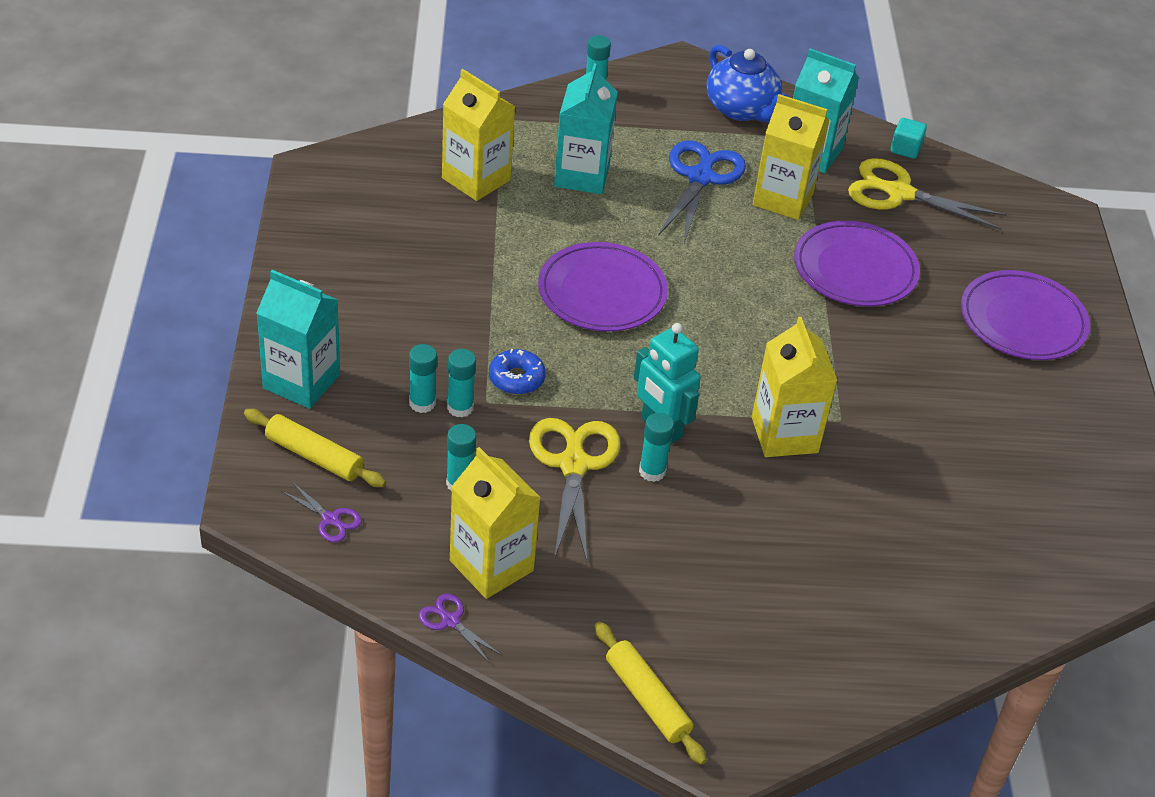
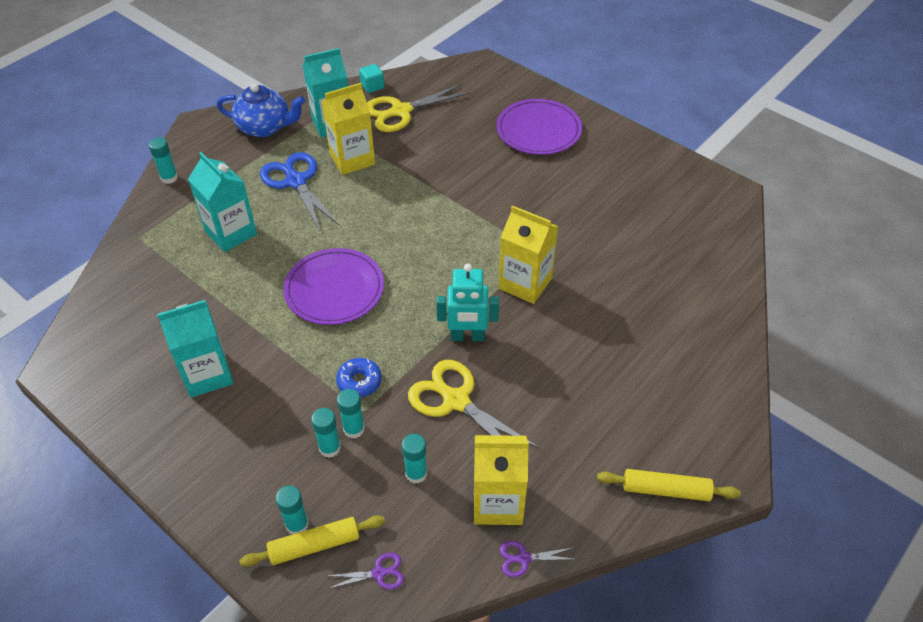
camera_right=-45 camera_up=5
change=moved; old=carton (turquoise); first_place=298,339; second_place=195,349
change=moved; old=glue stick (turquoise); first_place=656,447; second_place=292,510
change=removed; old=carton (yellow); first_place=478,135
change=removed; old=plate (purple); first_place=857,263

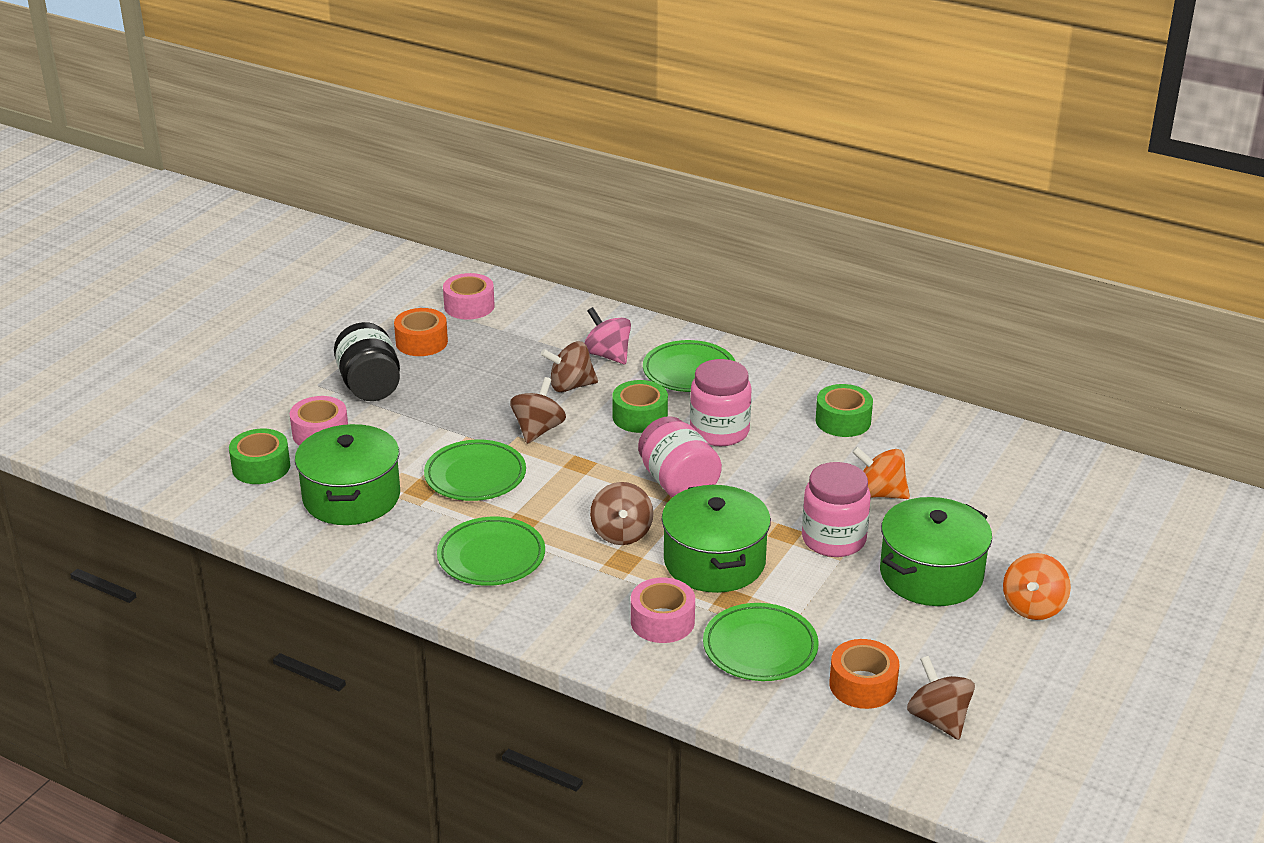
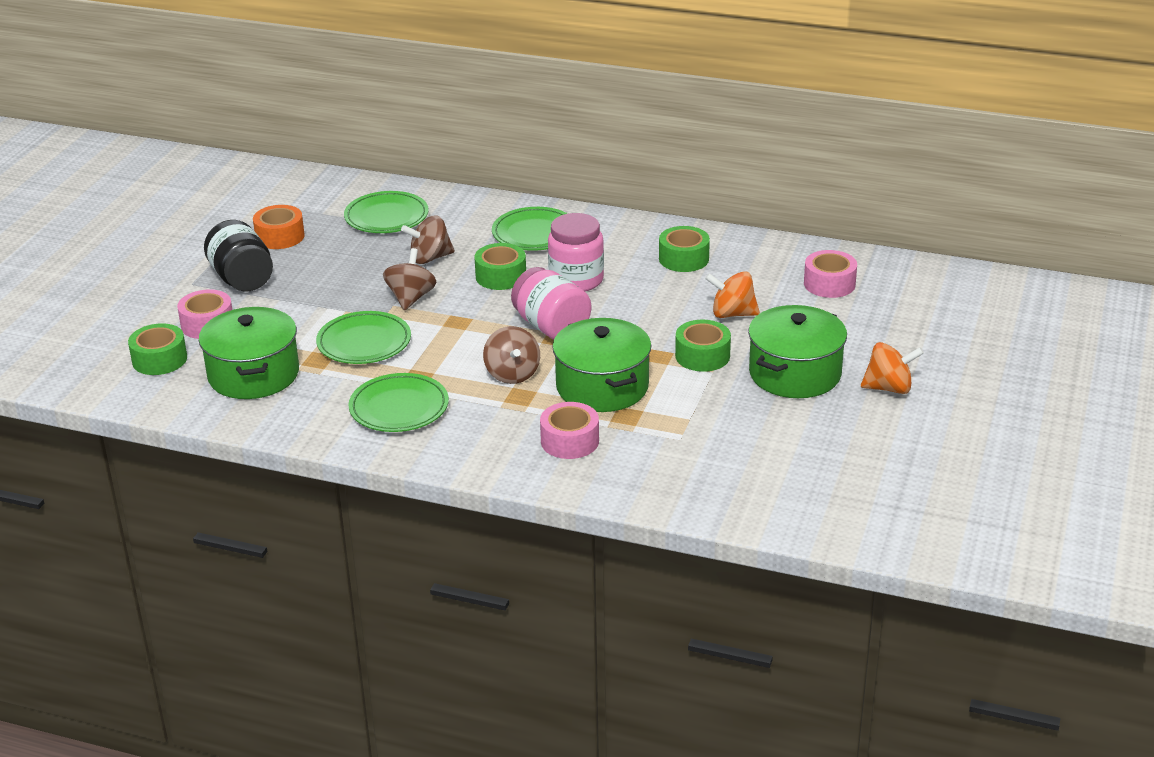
camera_right=-10 camera_up=0
change=moved; old=plate (green); first_place=761,642; second_place=386,212
change=replaced; old=jar (pink); new=tape (green); first_place=836,509; second_place=703,346
change=moved; old=tape (pink); first_place=469,296; second_place=830,274
change=turned; old=spinning top (orange); first_place=1037,586; second_place=892,368; degrees=-105
change=removed; old=spinning top (pink); first_place=608,335
change=removed; old=tape (orange); first_place=864,674
change=removed; old=spinning top (brown); first_place=941,698

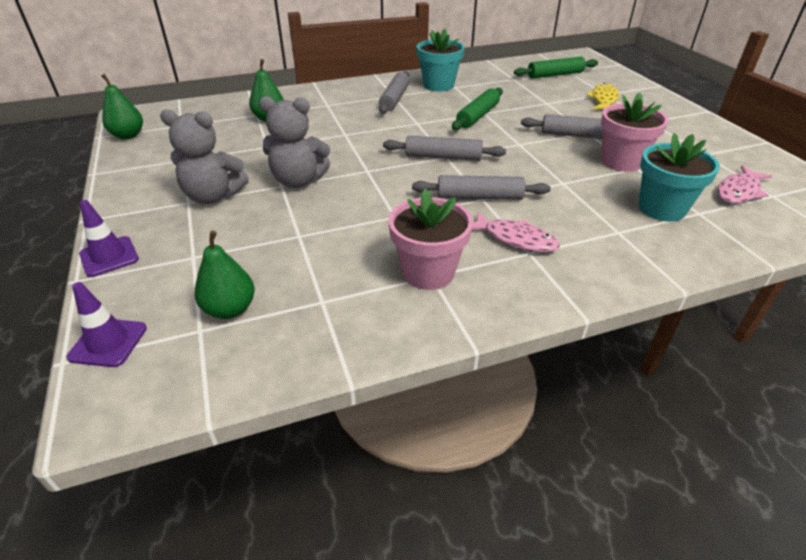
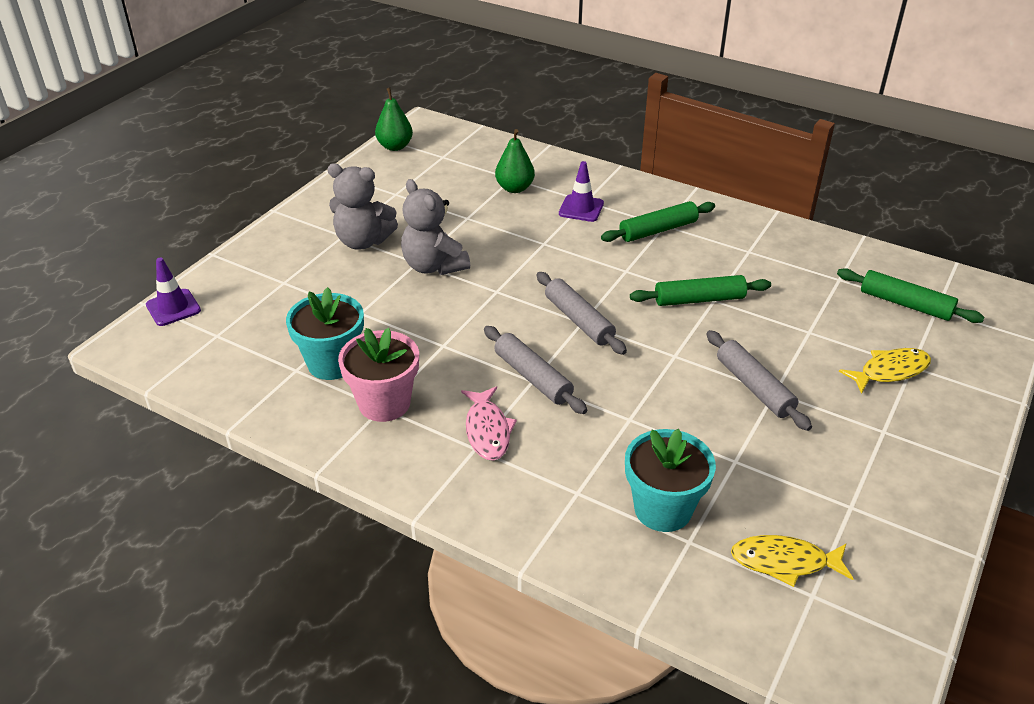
camera_right=50 camera_up=0
change=moved; old=flower pot (turquoise); first_place=441,60; second_place=325,333
change=turned; old=teddy bear (grey); first_place=204,156; second_place=362,206; degrees=-45
change=moved; old=traffic cone (purple); first_place=109,238; second_place=581,191
change=recoloured; old=rolling pin (grey); new=rolling pin (green); first_place=394,92; second_place=658,221
change=recoloured; old=fish (pink); new=fish (yellow); first_place=744,184; second_place=792,561
change=removed; old=pear (green); first_place=224,275
change=removed; old=flower pot (pink); first_place=635,132

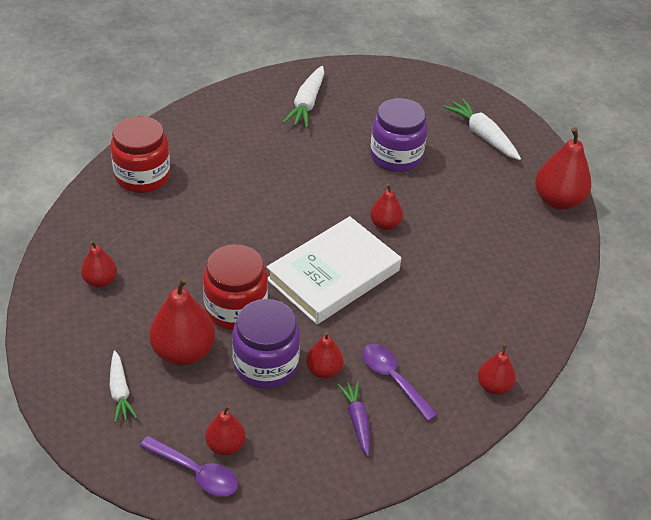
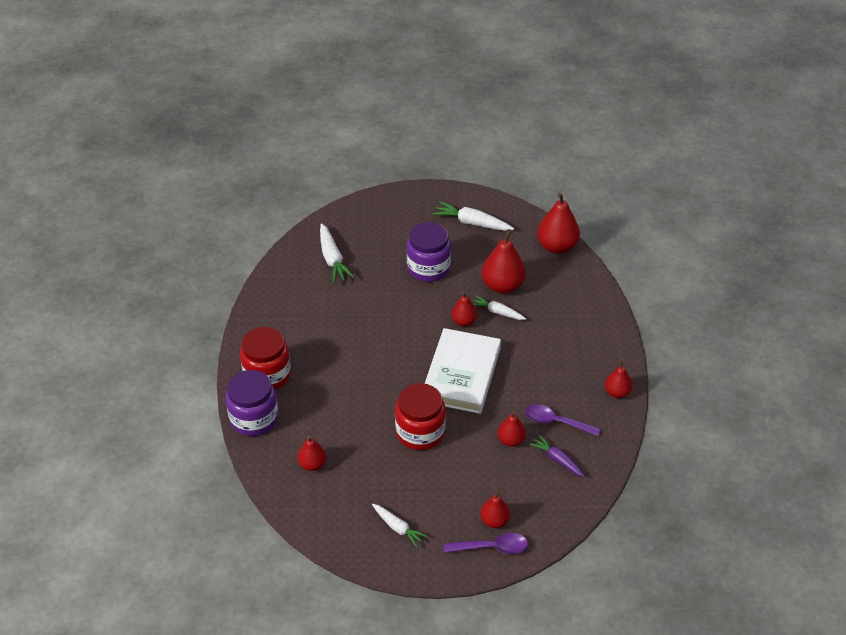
camera_right=-30 camera_up=0
change=moved; old=jar (purple); first_place=266,344; second_place=251,403
change=added; new=carrot (white); second_place=499,307
change=moved; old=pear (red); first_place=182,321; second_place=504,261

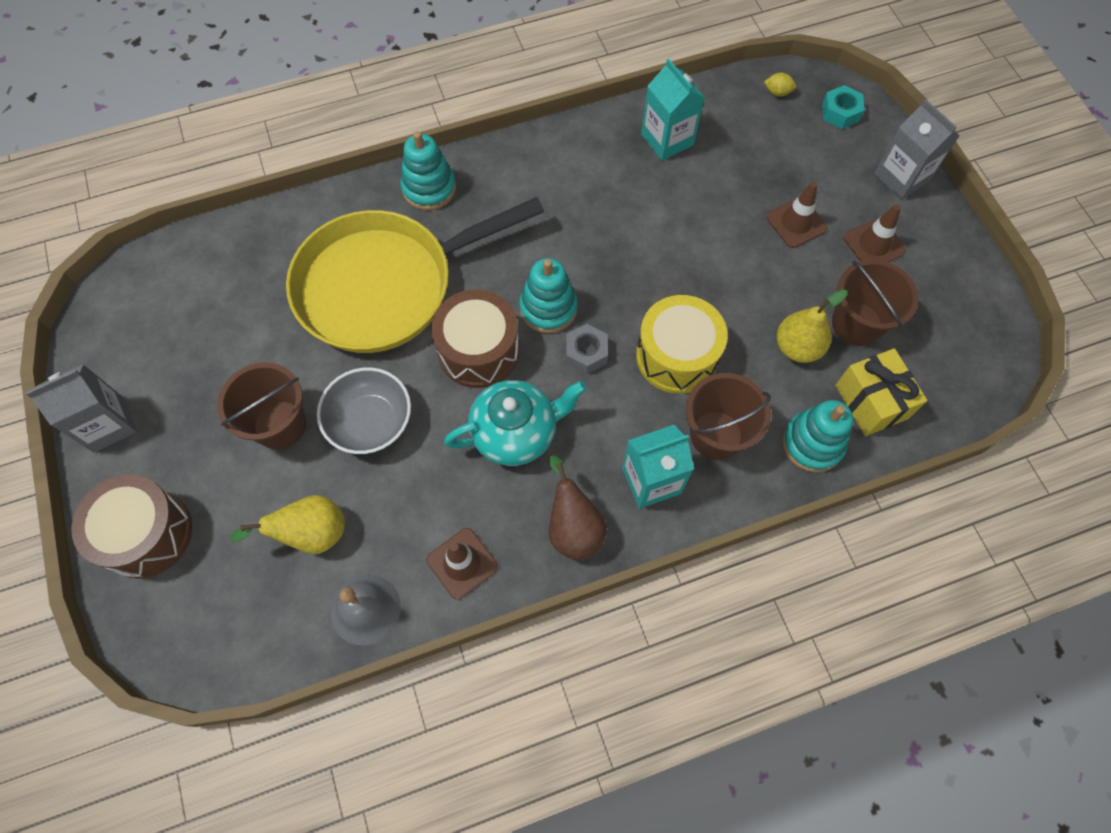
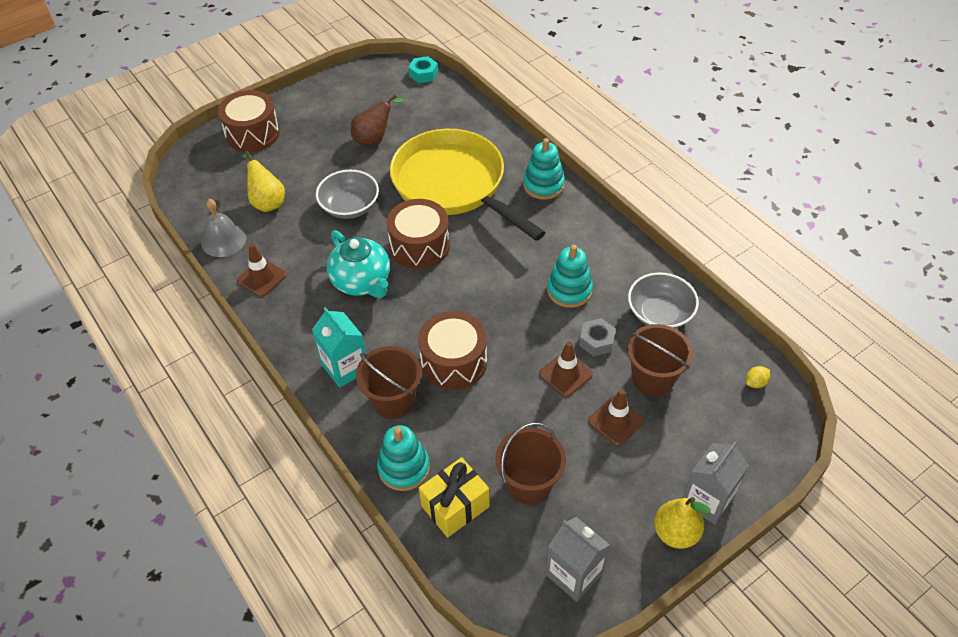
camera_right=75 camera_up=-15
change=moved; old=pear (brown); first_place=578,507; second_place=377,121
change=moved; old=nut (turquoise); first_place=843,107; second_place=423,69
change=recoloured; old=drum (yellow); new=drum (brown); first_place=682,344; second_place=452,350
change=moved; old=traffic cone (brown); first_place=875,233; second_place=566,369
change=moved; old=carton (grey); first_place=81,408; second_place=578,559
change=moved; old=stacking toy (turquoise); first_place=548,295; second_place=570,276
change=moved; old=nut (grey); first_place=587,349; second_place=597,337
change=moved; old=bucket (brown); first_place=261,405; second_place=660,360
change=replaced; old=carton (turquoise); new=bowl (grey); first_place=673,109; second_place=663,300
change=moved; old=pear (yellow); first_place=812,326; second_place=682,523
change=turned; old=lemon (yellow); first_place=780,85; second_place=758,377; degrees=60

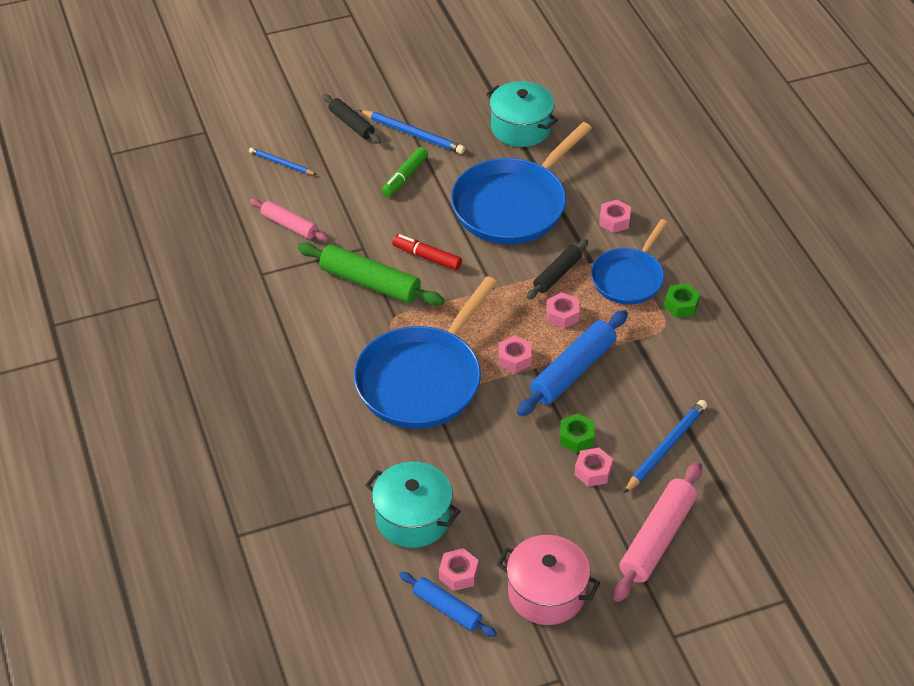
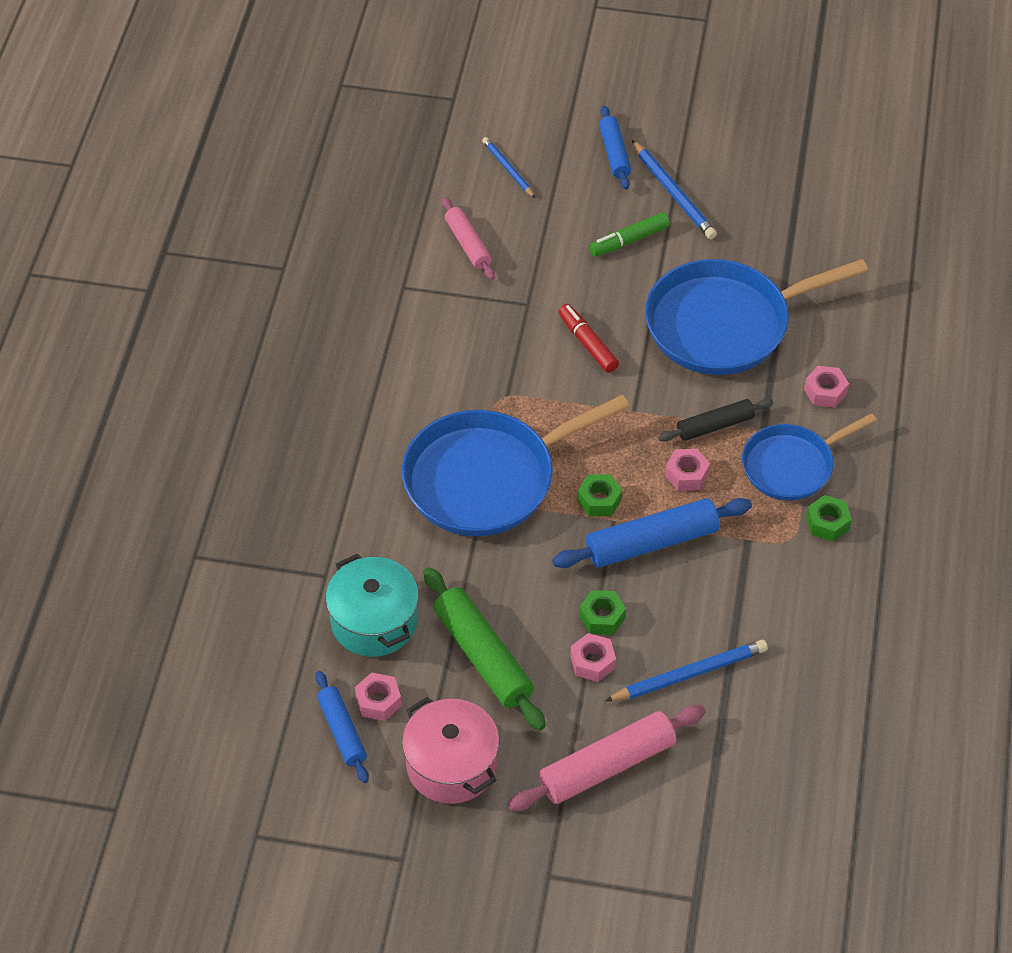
camera_right=30 camera_up=5
change=moved; old=rolling pin (green); first_place=370,274; second_place=484,649
change=recoloured; old=nut (pink); new=nut (green); first_place=515,354; second_place=599,495
change=recoloured; old=rolling pin (black); new=rolling pin (blue); first_place=351,119; second_place=615,148
change=removed; old=pot (turquoise); first_place=522,114

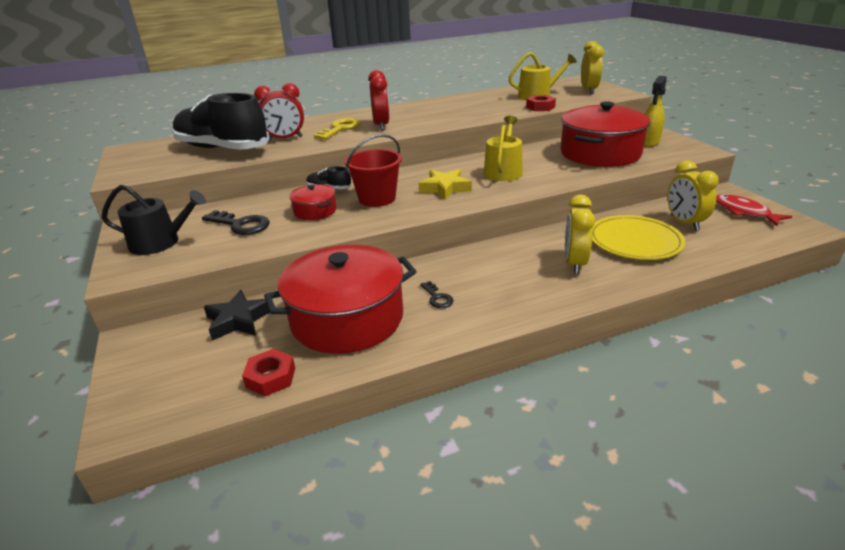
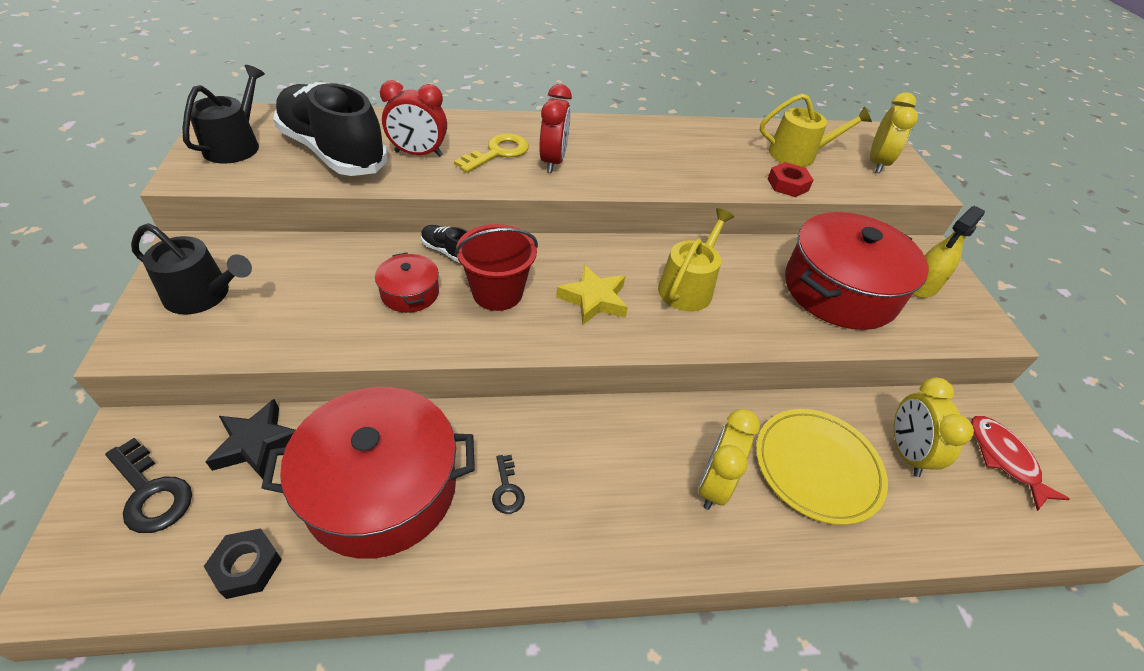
camera_right=10 camera_up=15
change=moved; old=key (black); first_place=236,222; second_place=148,485
change=added; new=watering can (black); second_place=223,114
change=recoloured; old=nut (red); new=nut (black); first_place=268,372; second_place=243,563

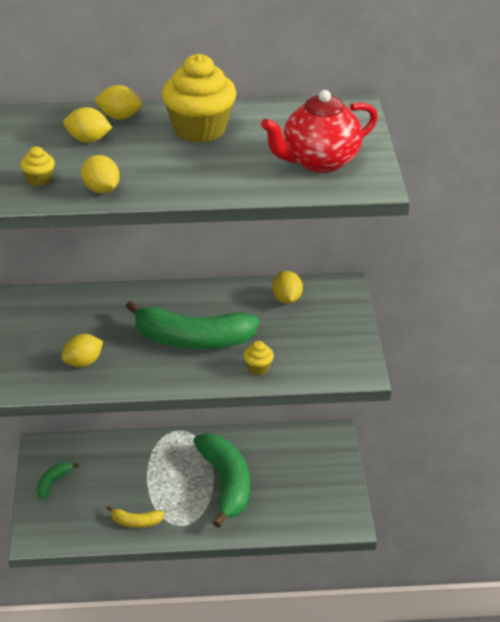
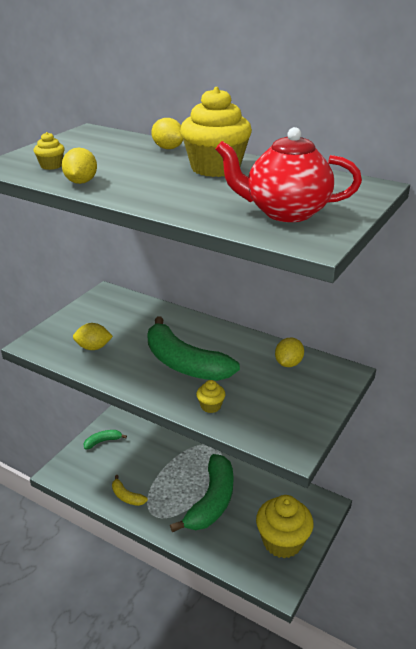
camera_right=35 camera_up=-5
change=added; new=cupcake (yellow); second_place=284,526
change=removed; old=lemon (yellow); first_place=87,125

